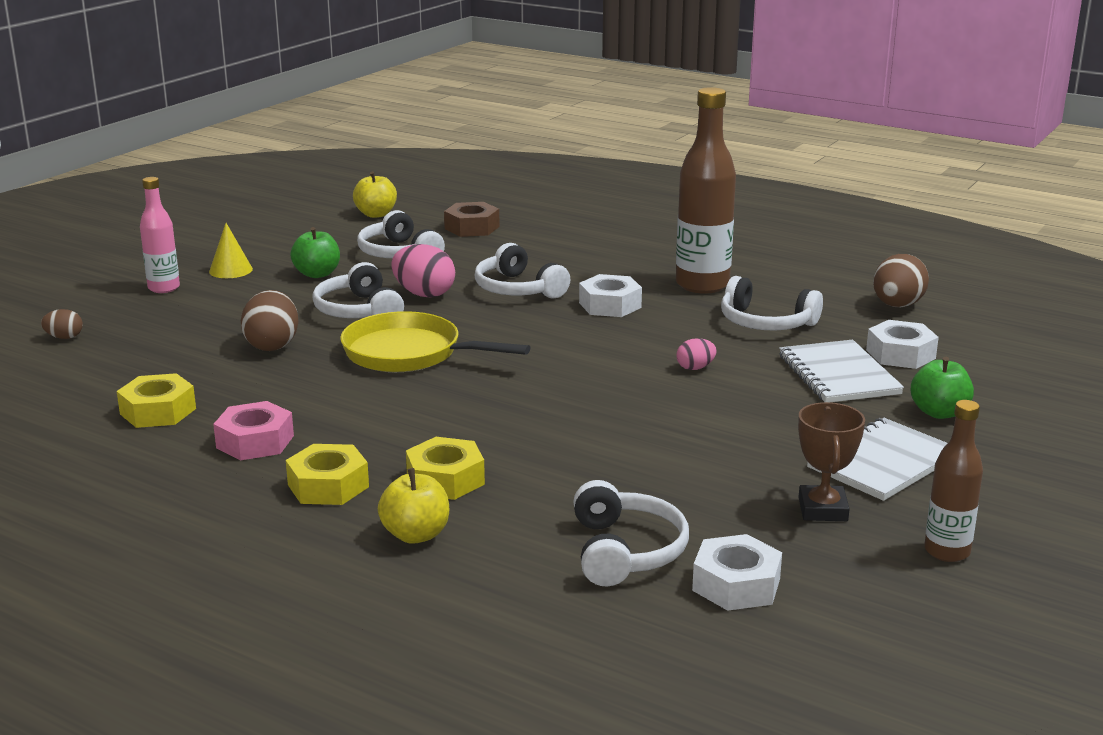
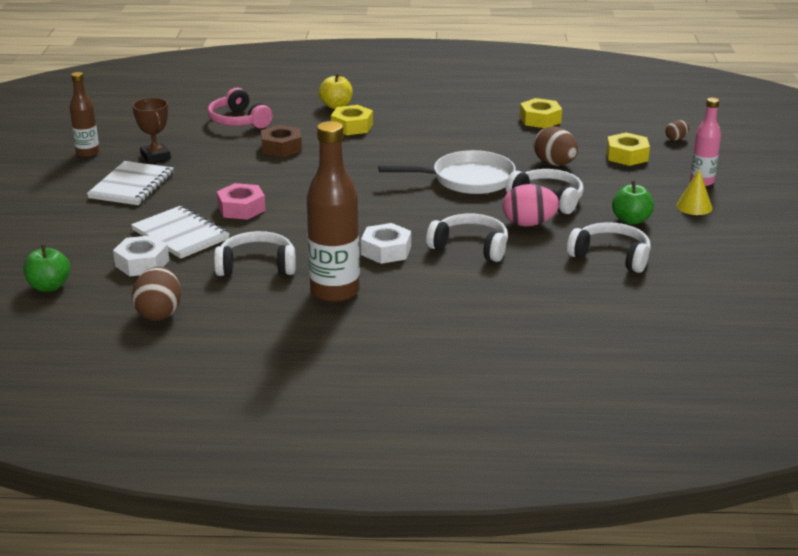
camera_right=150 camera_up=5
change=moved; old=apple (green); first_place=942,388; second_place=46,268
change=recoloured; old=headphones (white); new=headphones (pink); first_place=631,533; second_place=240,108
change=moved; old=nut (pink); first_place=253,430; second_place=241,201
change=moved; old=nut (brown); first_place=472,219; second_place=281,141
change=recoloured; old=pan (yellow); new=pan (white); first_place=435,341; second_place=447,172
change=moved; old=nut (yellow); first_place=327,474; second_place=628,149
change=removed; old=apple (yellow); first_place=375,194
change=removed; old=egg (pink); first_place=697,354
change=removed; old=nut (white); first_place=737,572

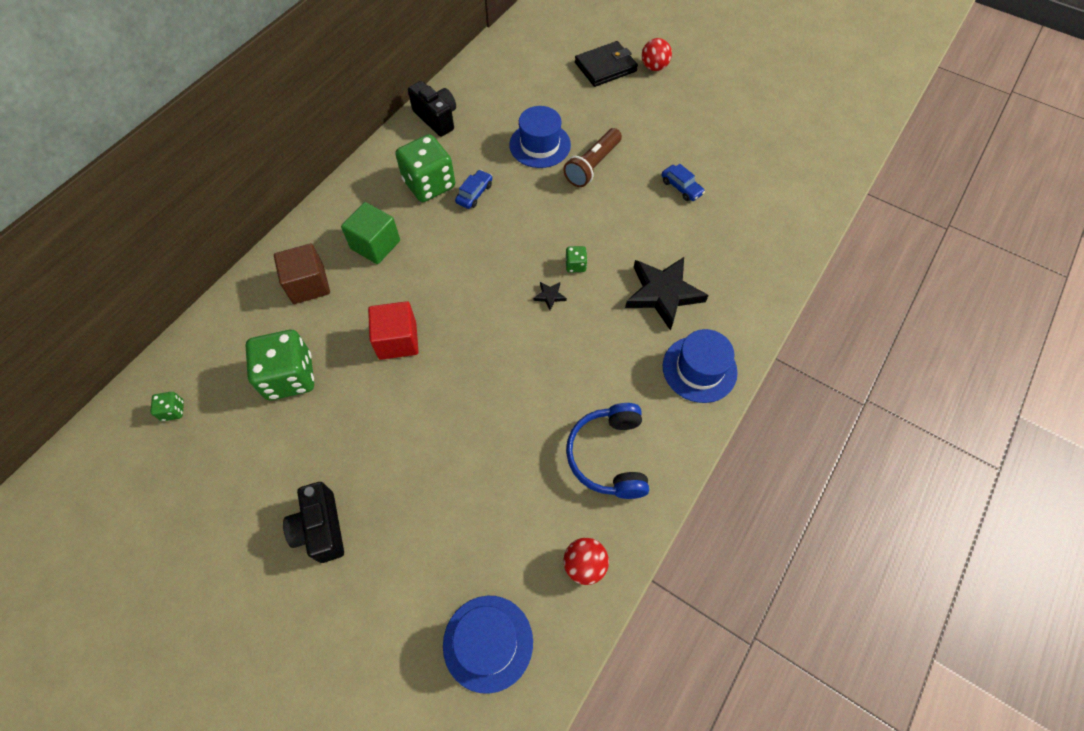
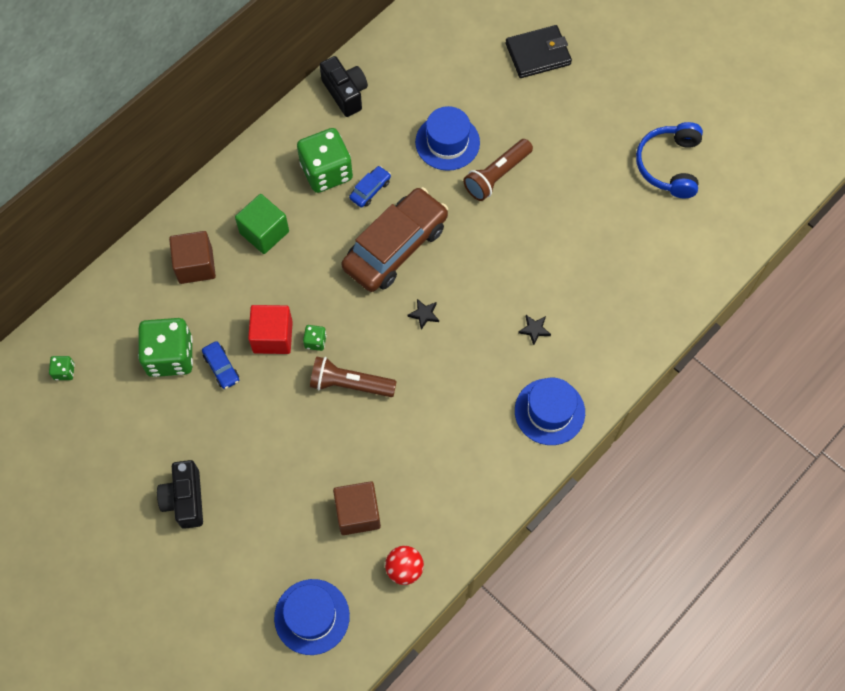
camera_right=10 camera_up=5
change=moved; old=car (blue); first_place=683,182; second_place=220,365
change=moved; old=dice (green); first_place=576,259; second_place=315,338
change=added; new=flashlight (brown); second_place=353,376
change=added; new=cube (brown); second_place=357,508
change=added; new=car (brown); second_place=394,239
change=resized; old=star (black); first_place=667,294; second_place=534,330; factor=0.41
change=moved; old=headphones (blue); first_place=607,451; second_place=669,160
change=removed; old=ball (red); first_place=657,54

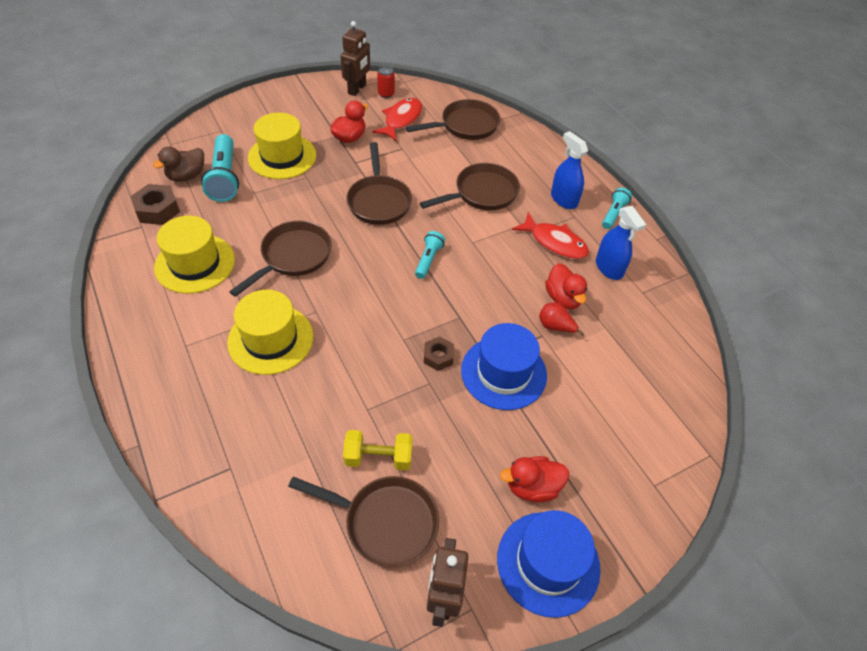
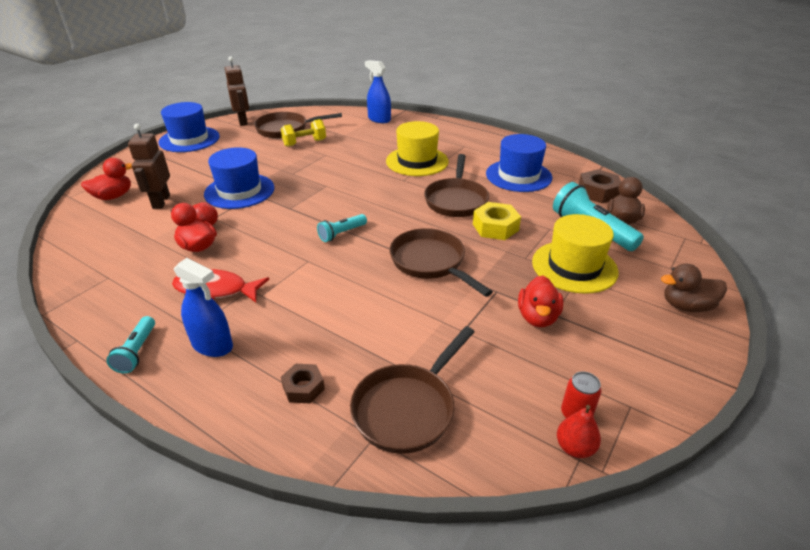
camera_right=155 camera_up=-15
change=moved; old=duck (red); first_place=534,479; second_place=106,179
change=moved; old=robot (brown); first_place=355,58; second_place=149,166
change=moved; old=nut (brown); first_place=439,353; second_place=303,384
change=turned; old=flashlight (turquoise); first_place=430,255; second_place=342,228; degrees=60
change=moved; old=spray bottle (blue); first_place=621,243; second_place=378,91
change=added; new=nut (yellow); second_place=497,221
change=recoloured; old=hat (yellow); new=hat (blue); first_place=194,255; second_place=519,163
change=added; new=pear (red); second_place=579,431
change=added; new=duck (brown); second_place=694,288
change=removed; old=fish (red); first_place=397,119
change=removed; old=pan (brown); first_place=470,186

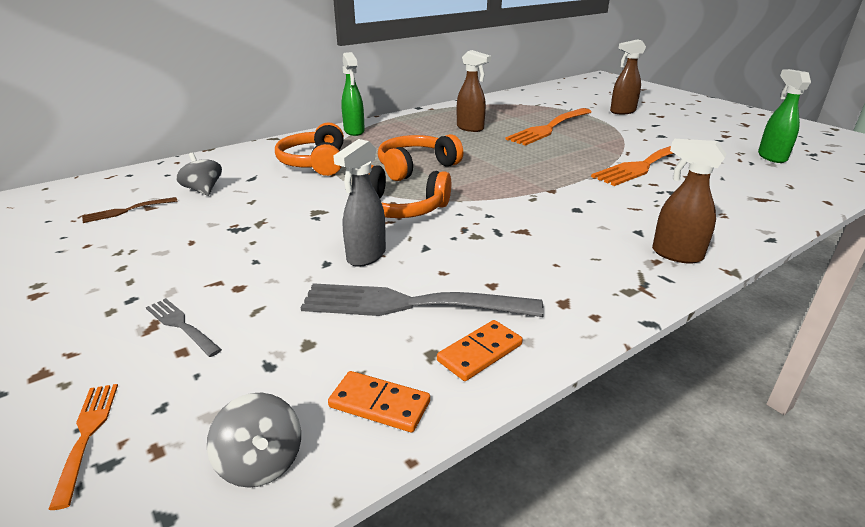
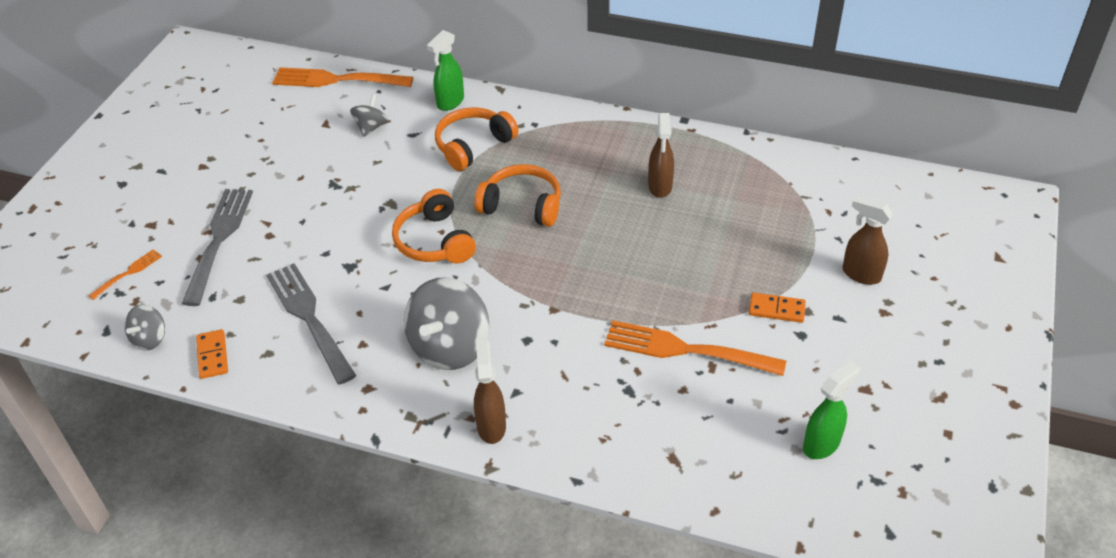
camera_right=55 camera_up=15
change=resized; old=fork (grey); first_place=184,327; second_place=217,247; factor=2.07
change=moved; old=fork (orange); first_place=548,127; second_place=342,77
change=added; new=spinning top (grey); second_place=447,323
change=moved; old=spray bottle (green); first_place=353,94; second_place=445,70
change=moved; old=domino (orange); first_place=480,350; second_place=777,308
change=removed; old=fork (brown); first_place=130,210
change=removed; old=spray bottle (grey); first_place=359,203

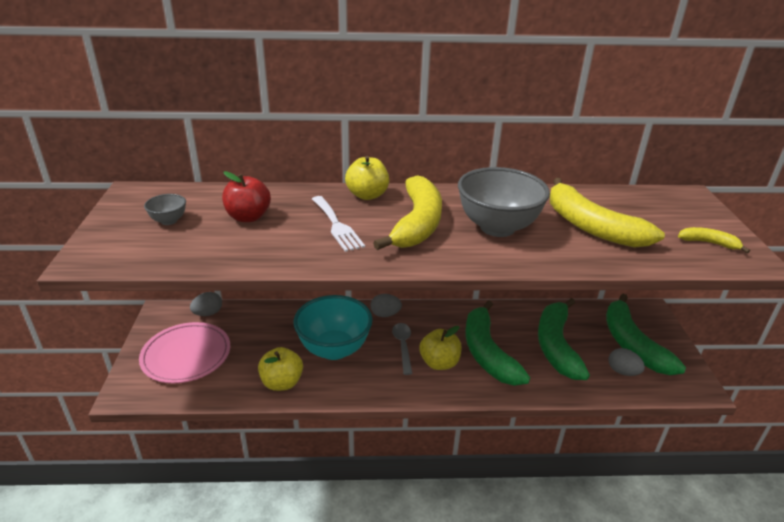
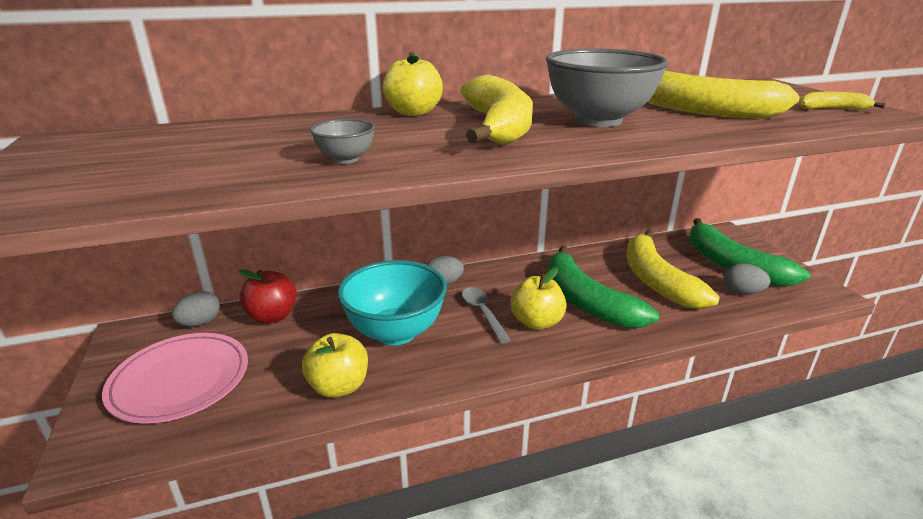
camera_right=-15 camera_up=-5
change=moved; old=apple (red); first_place=246,196; second_place=267,296
change=moved; old=bowl (grey); first_place=165,209; second_place=342,141
change=recoloured; old=banana (green); new=banana (yellow); first_place=564,339; second_place=673,269
change=removed; old=fork (white); first_place=338,224

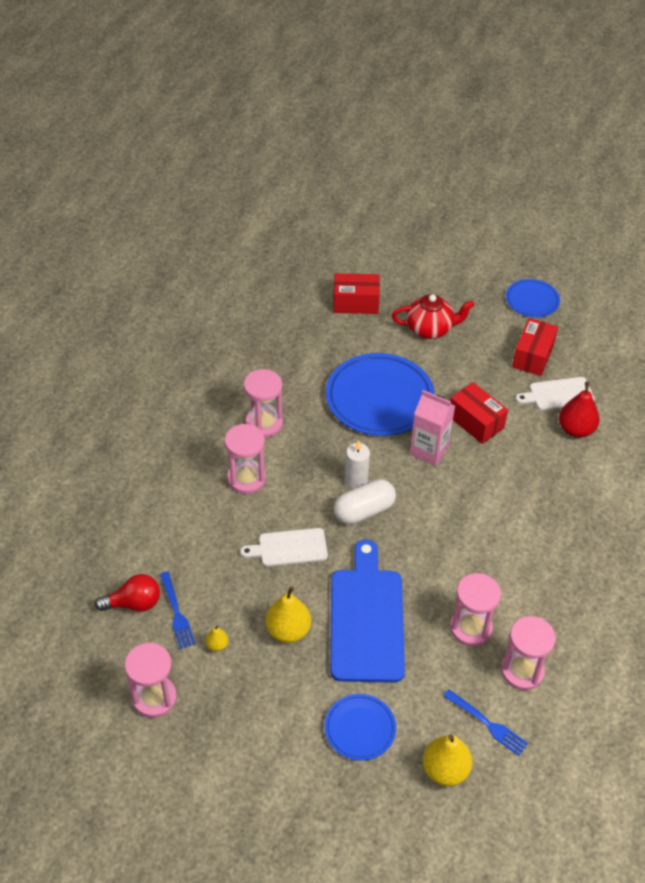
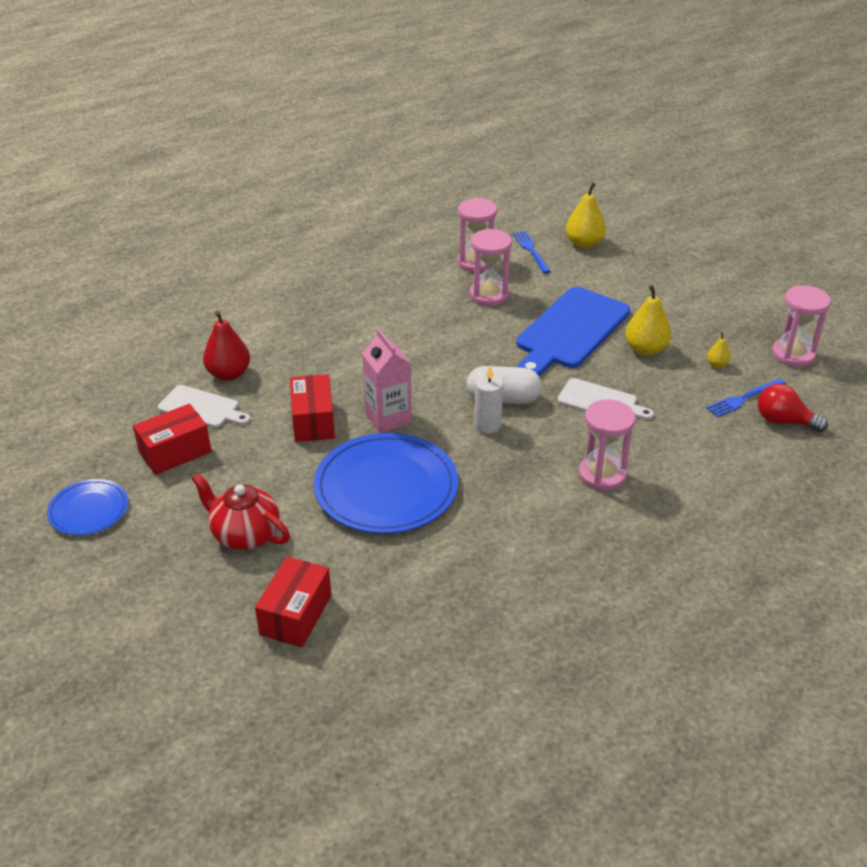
camera_right=-145 camera_up=-10
change=turned; old=box (red); first_place=356,293; second_place=293,601; degrees=75
change=turned; old=fork (blue); first_place=177,610; second_place=746,397; degrees=-135
change=removed; old=hourglass (pink); first_place=263,403
change=removed; old=plate (blue); first_place=360,727

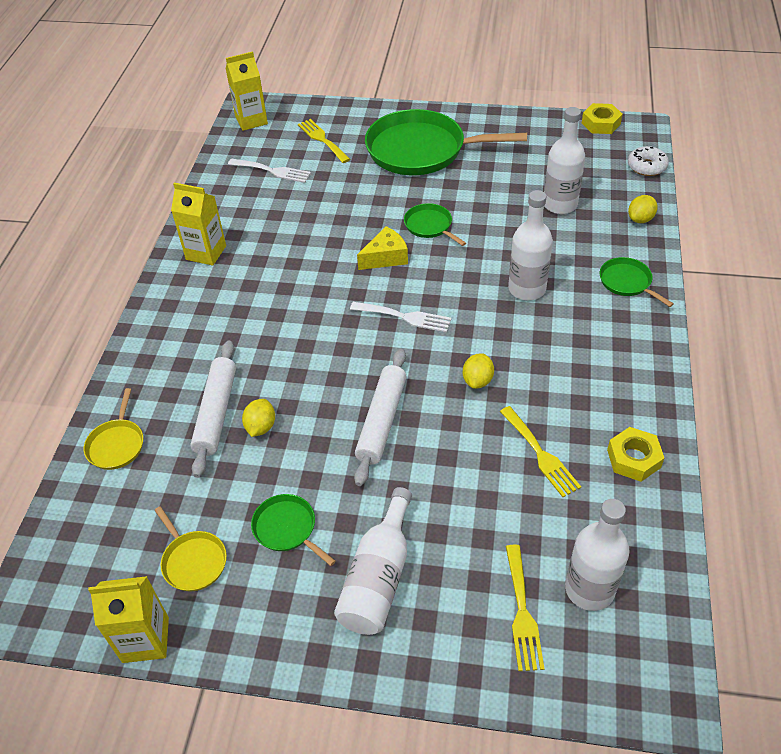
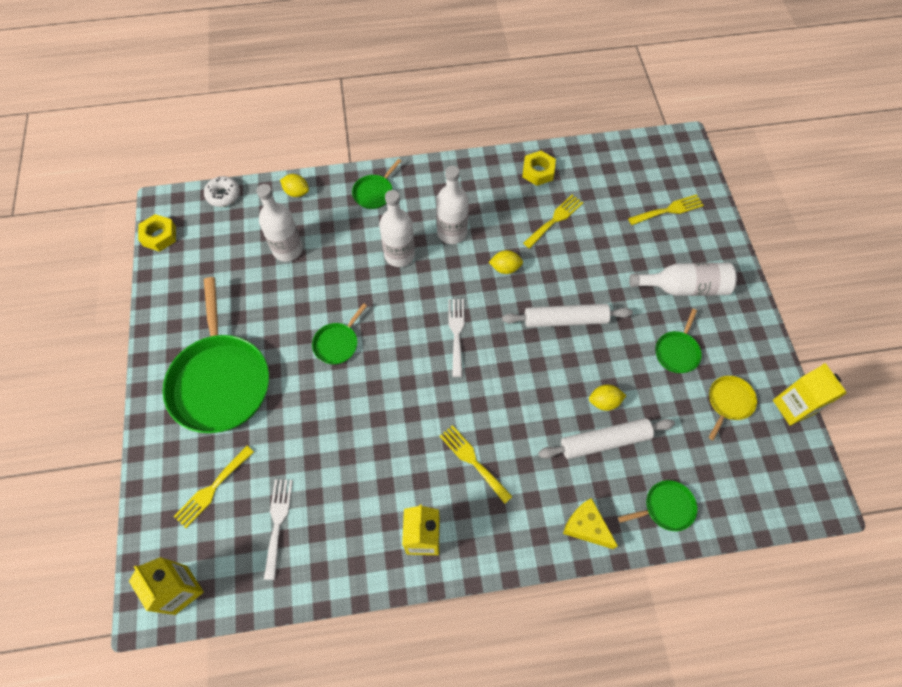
camera_right=-110 camera_up=15
change=moved; old=bottle (white); first_place=597,555; second_place=452,205
change=added; new=fork (yellow); second_place=476,464
change=moved; old=cheese (yellow); first_place=382,248; second_place=590,523
change=recoloured; old=pan (yellow); new=pan (green); first_place=113,429; second_place=657,505

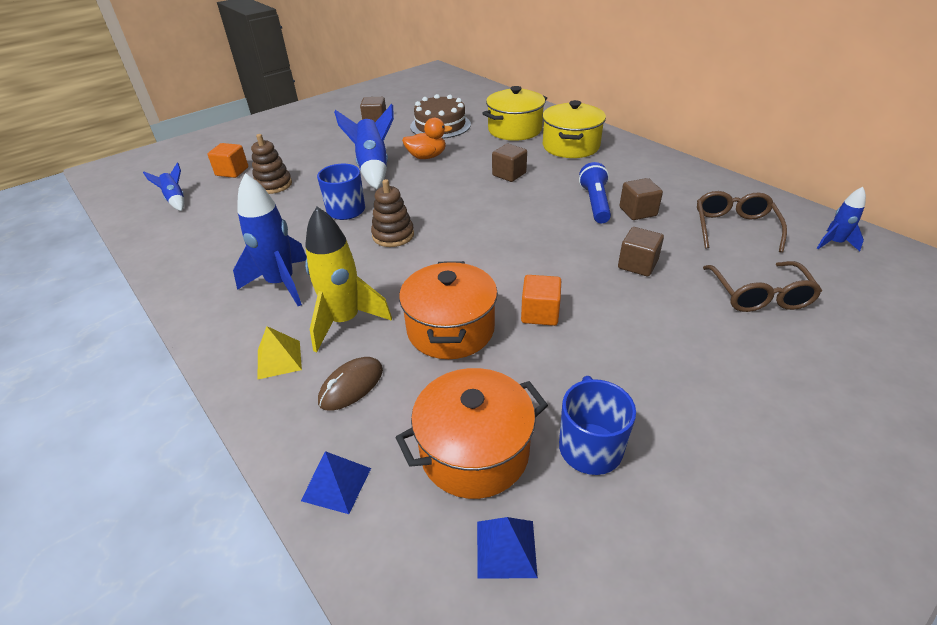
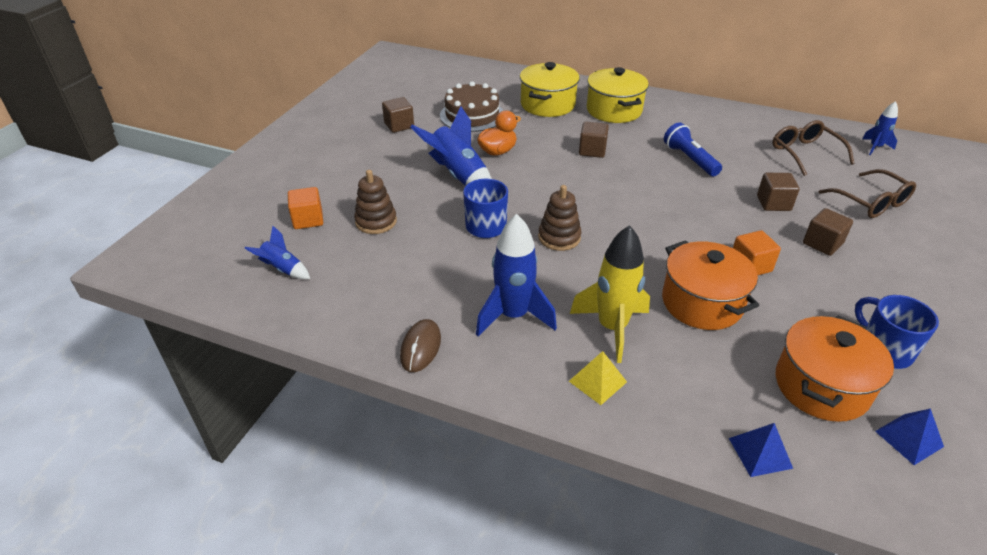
camera_right=-30 camera_up=0
change=moved; old=mouse (brown); first_place=350,384; second_place=420,345
change=moved; old=cube (brown); first_place=641,199; second_place=828,232

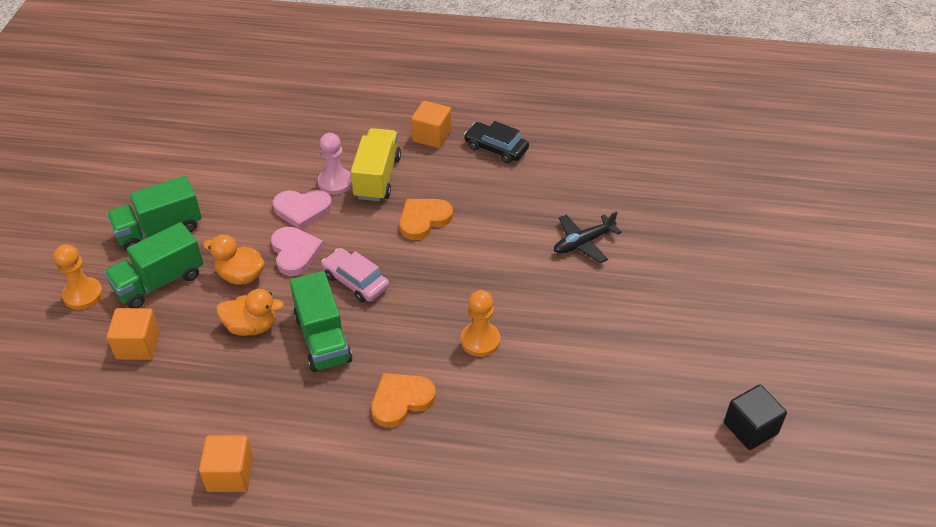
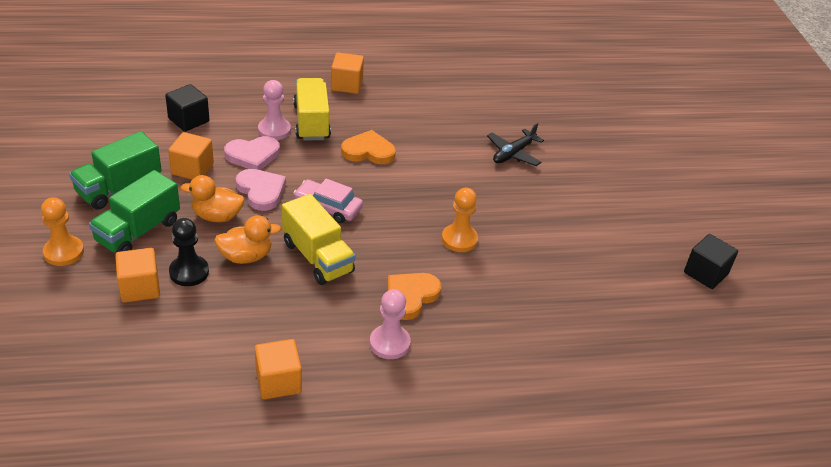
camera_right=-20 camera_up=-5
change=added; new=cube (black); second_place=187,108
change=added; new=cube (orange); second_place=191,156
change=added; new=pawn (black); second_place=189,252
change=recoloured; old=truck (green); new=truck (yellow); first_place=321,321; second_place=318,239
change=turned; old=heart (orange); first_place=426,219; second_place=368,147; degrees=60
change=added; new=pawn (pink); second_place=390,324
change=removed; old=car (black); first_place=496,142

